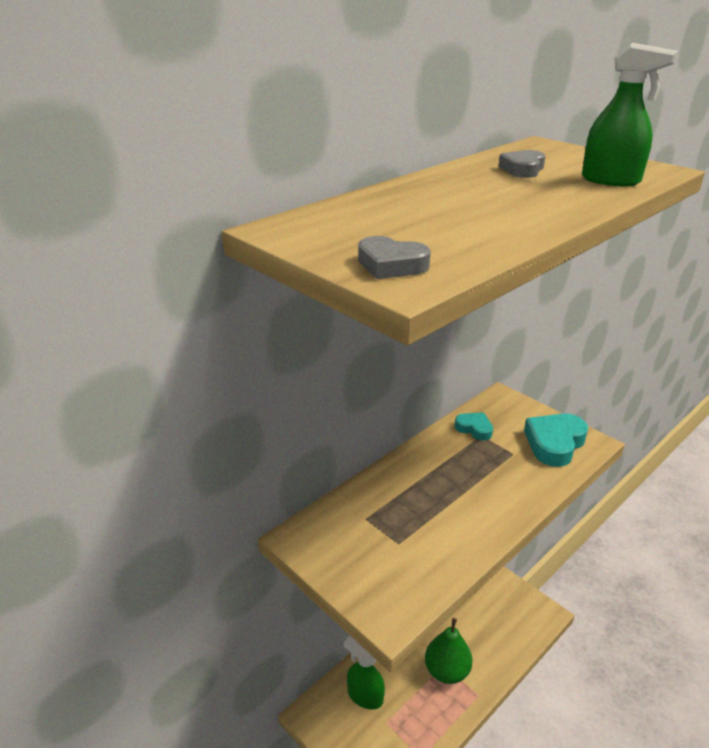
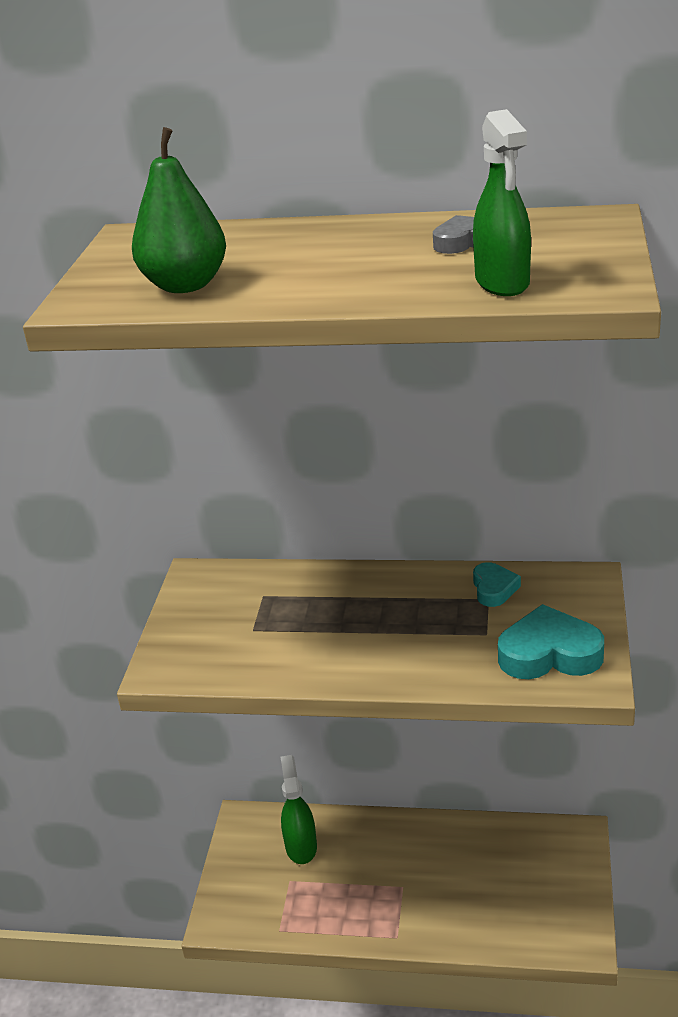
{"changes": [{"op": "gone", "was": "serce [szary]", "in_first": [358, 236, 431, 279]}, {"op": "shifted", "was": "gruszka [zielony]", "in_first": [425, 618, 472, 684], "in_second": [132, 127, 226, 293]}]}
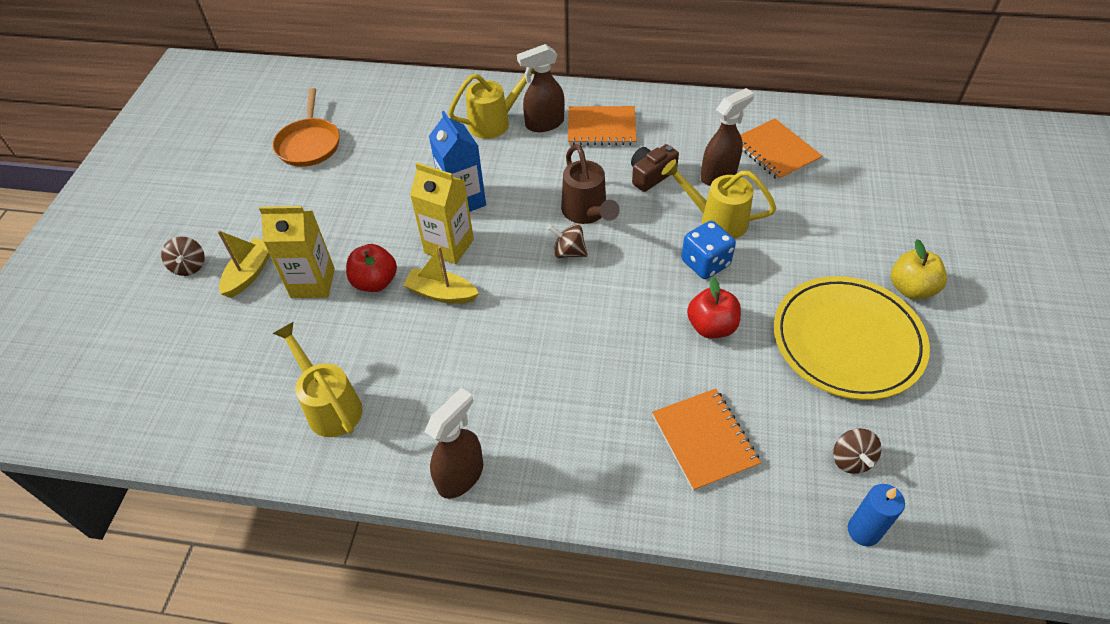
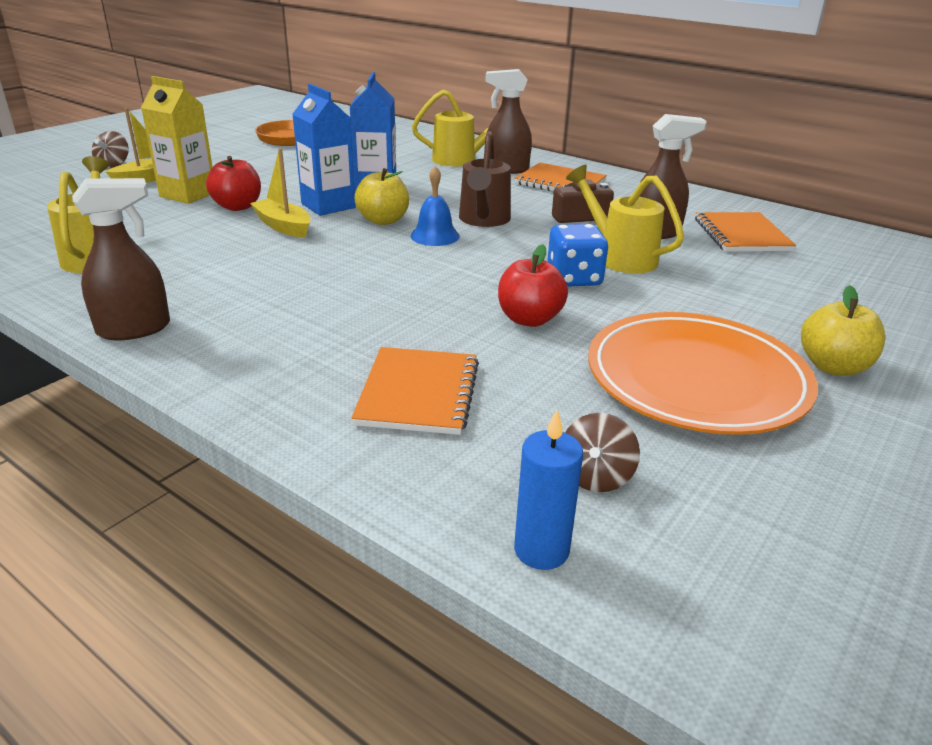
{"changes": [{"op": "new", "now": "jabłko [żółty]", "in_second": [354, 168, 409, 225]}, {"op": "swapped", "was": "bączek [brązowy]", "now": "dzwonek [niebieski]", "in_first": [548, 224, 588, 258], "in_second": [410, 166, 460, 246]}, {"op": "repainted", "was": "karton mleka [żółty]", "now": "karton mleka [niebieski]", "in_first": [410, 163, 474, 264], "in_second": [293, 84, 356, 216]}, {"op": "repainted", "was": "talerz [żółty]", "now": "talerz [pomarańczowy]", "in_first": [774, 276, 930, 400], "in_second": [588, 312, 818, 435]}]}
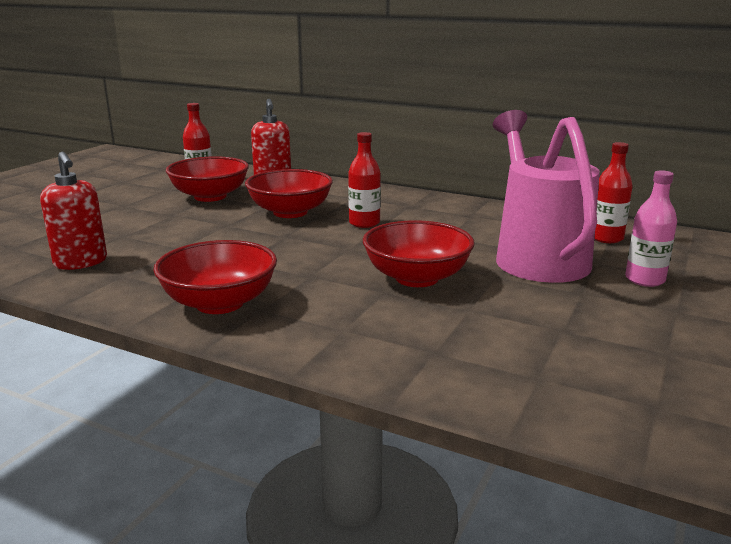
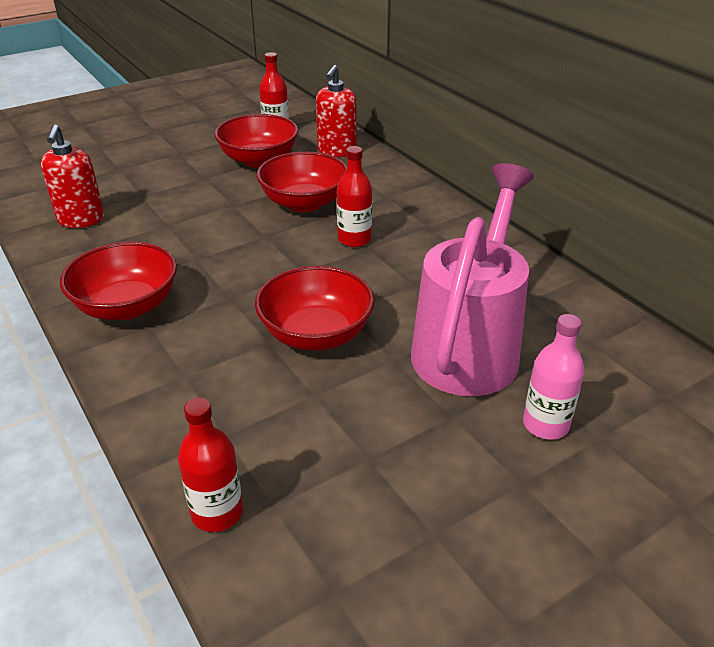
{"changes": [{"op": "shifted", "was": "butelka [czerwony]", "in_first": [594, 142, 633, 243], "in_second": [178, 398, 243, 532]}]}
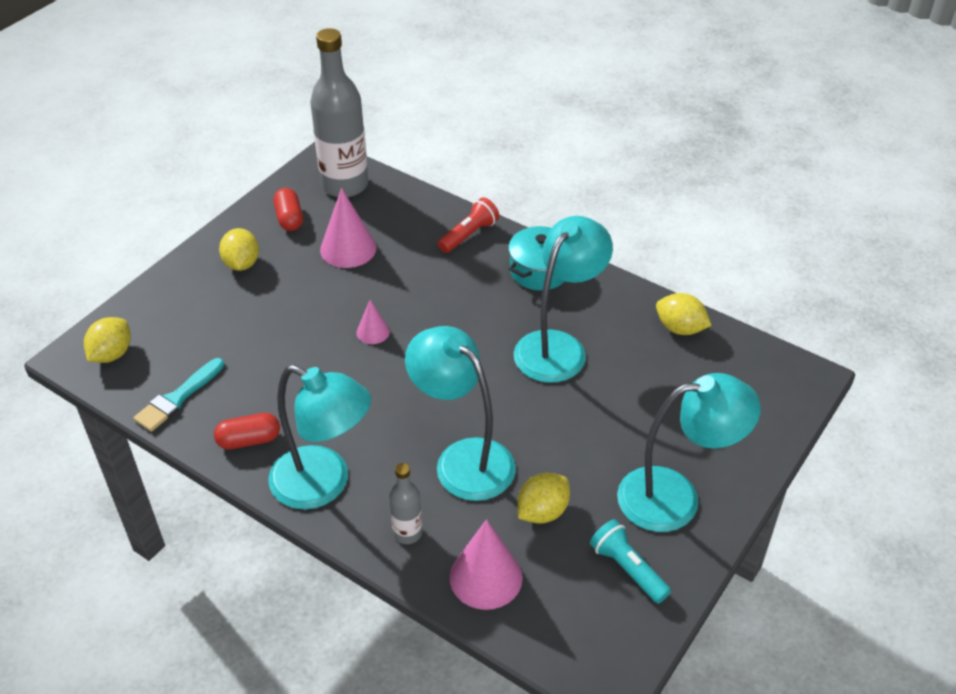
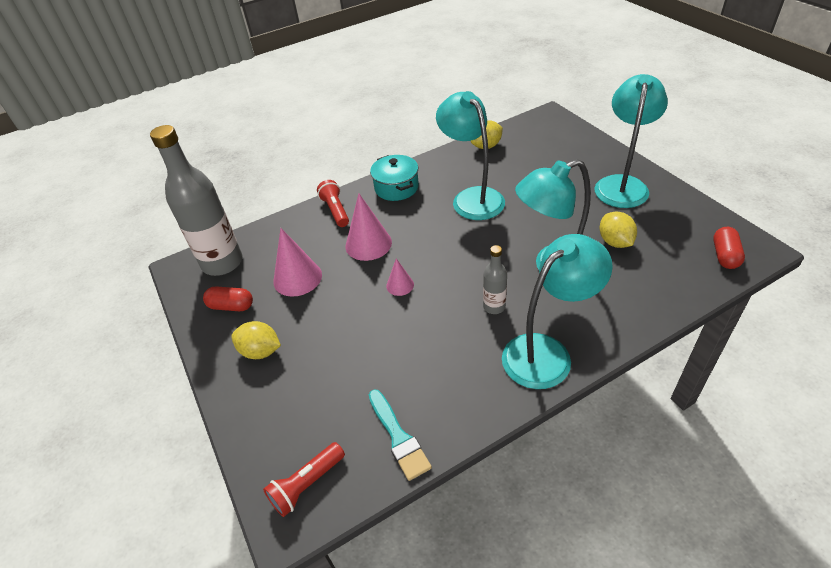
{"changes": [{"op": "gone", "was": "latarka [turkusowy]", "in_first": [590, 519, 671, 604]}, {"op": "shifted", "was": "kapsułka [czerwony]", "in_first": [214, 413, 280, 449], "in_second": [713, 227, 745, 269]}, {"op": "shifted", "was": "butelka [szary]", "in_first": [389, 463, 422, 544], "in_second": [483, 245, 507, 314]}, {"op": "shifted", "was": "stożek [różowy]", "in_first": [449, 519, 523, 610], "in_second": [346, 193, 392, 261]}, {"op": "swapped", "was": "cytryna [żółty]", "now": "latarka [czerwony]", "in_first": [84, 317, 131, 363], "in_second": [263, 442, 345, 517]}]}
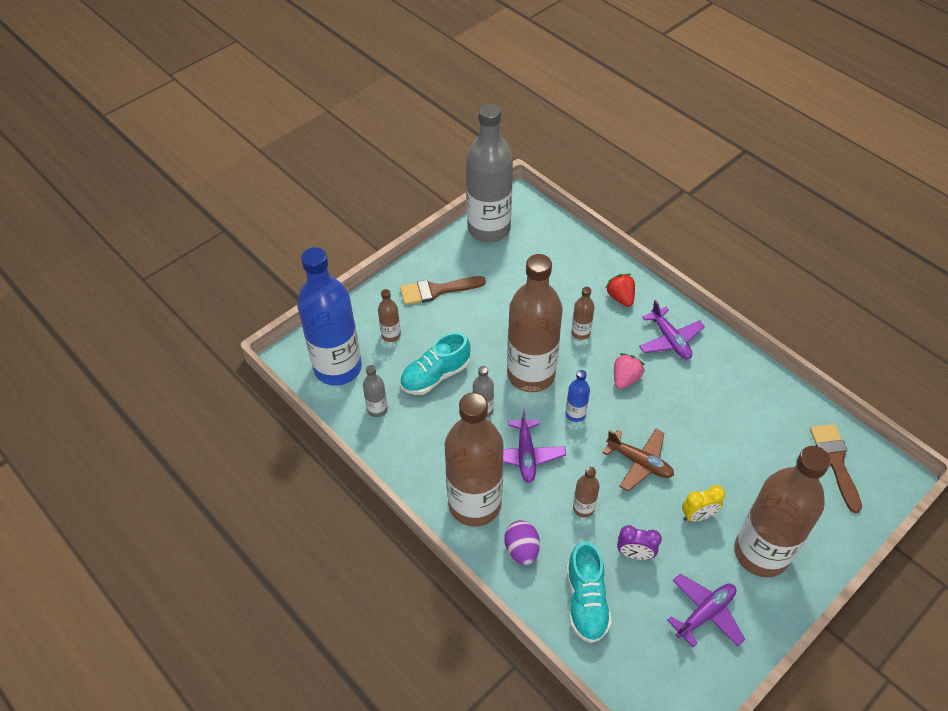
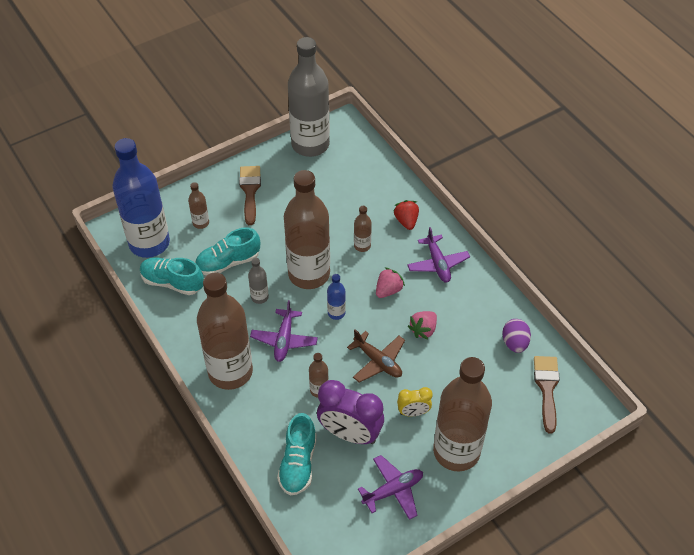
{"changes": [{"op": "new", "now": "truskawka [różowy]", "in_second": [408, 311, 437, 339]}, {"op": "shifted", "was": "jajko [fioletowy]", "in_first": [504, 520, 540, 565], "in_second": [502, 319, 531, 353]}, {"op": "swapped", "was": "butelka [szary]", "now": "but [turkusowy]", "in_first": [363, 365, 388, 417], "in_second": [140, 258, 204, 295]}, {"op": "rotated", "was": "pędzel [brązowy]", "in_first": [400, 276, 486, 305], "in_second": [239, 166, 261, 225], "clockwise": 90}, {"op": "scaled", "was": "budzik [fioletowy]", "in_first": [617, 525, 662, 560], "in_second": [317, 380, 384, 444], "ratio": 1.91}]}
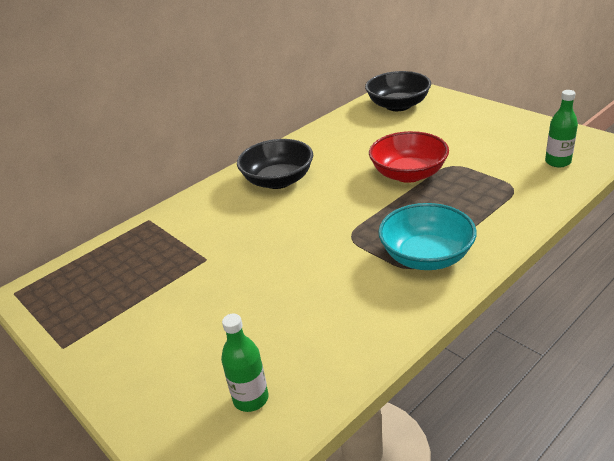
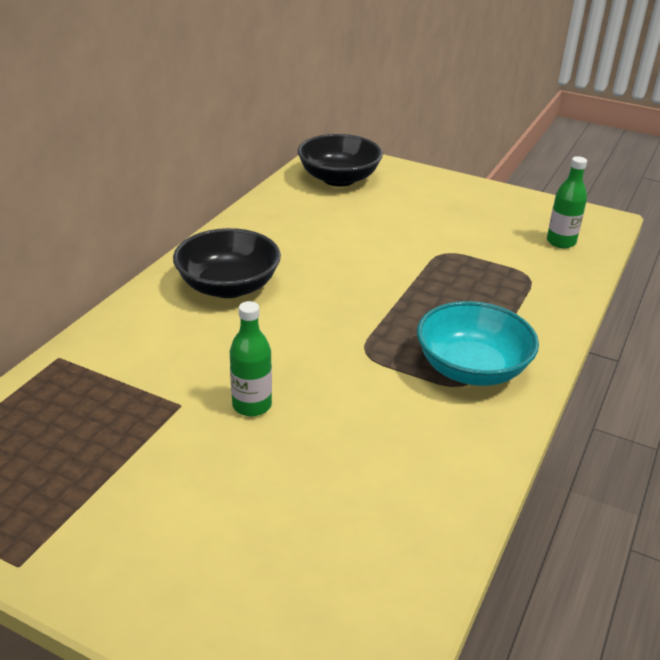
{"changes": [{"op": "gone", "was": "miska [czerwony]", "in_first": [369, 131, 449, 183]}, {"op": "shifted", "was": "butelka [zielony]", "in_first": [221, 313, 269, 412], "in_second": [230, 301, 272, 417]}]}
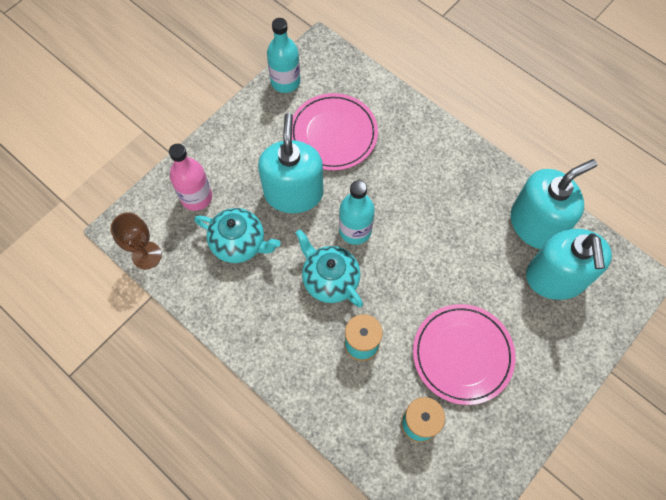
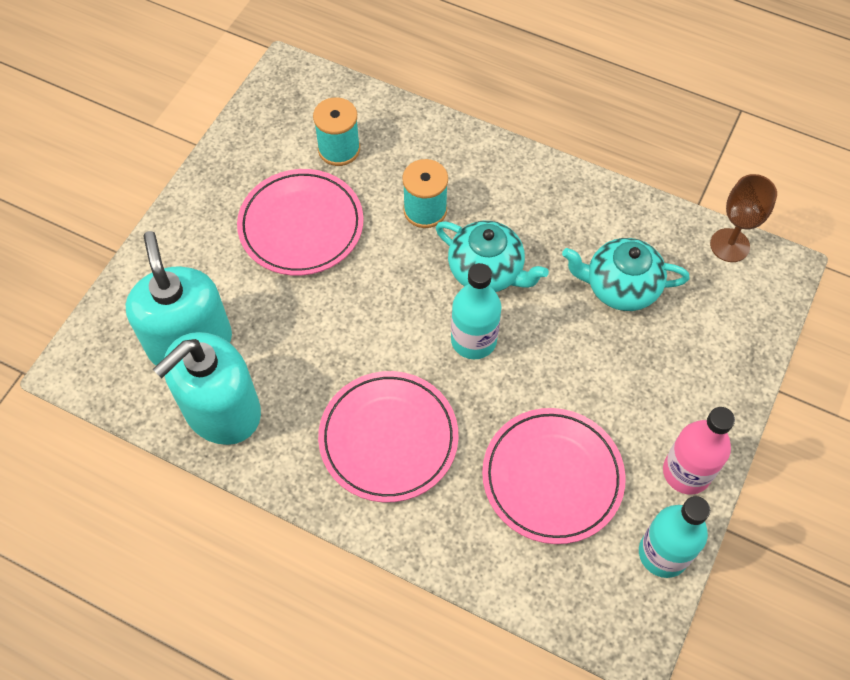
{"changes": [{"op": "gone", "was": "dozownik mydła [turkusowy]", "in_first": [258, 113, 324, 213]}, {"op": "new", "now": "talerz [różowy]", "in_second": [318, 371, 459, 502]}, {"op": "shifted", "was": "butelka [różowy]", "in_first": [169, 144, 212, 211], "in_second": [663, 407, 735, 494]}]}
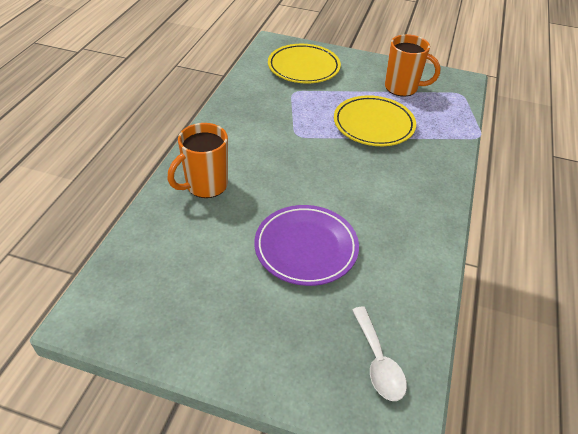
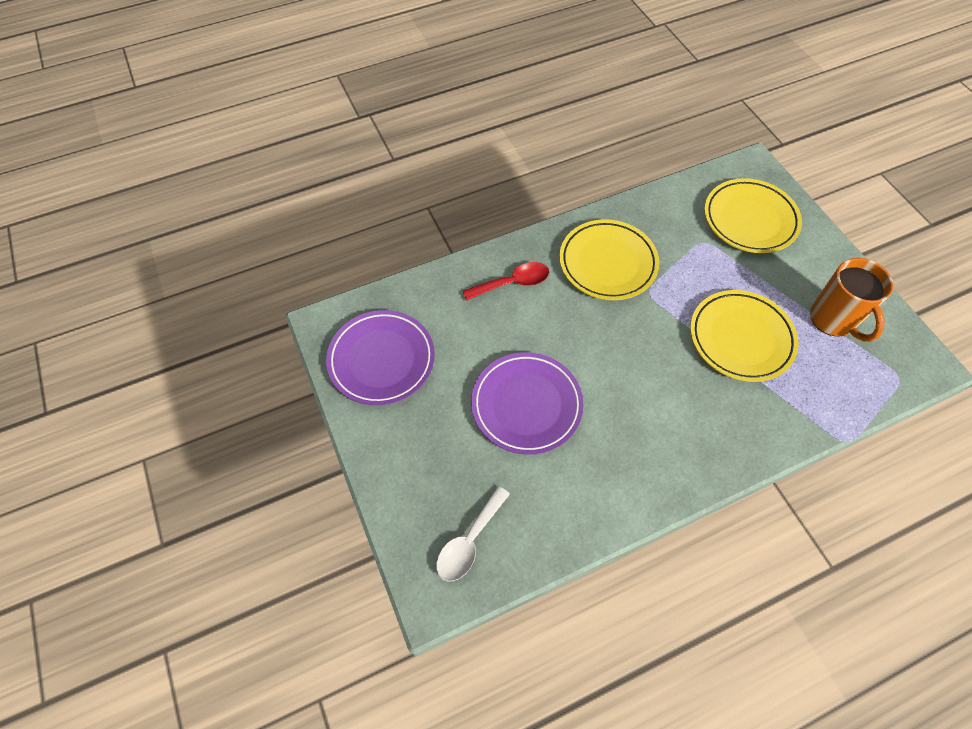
{"changes": [{"op": "new", "now": "talerz [fioletowy]", "in_second": [326, 310, 435, 405]}, {"op": "new", "now": "talerz [żółty]", "in_second": [559, 219, 659, 300]}, {"op": "swapped", "was": "kubek [pomarańczowy]", "now": "łyżka [czerwony]", "in_first": [167, 123, 228, 198], "in_second": [463, 262, 549, 301]}]}
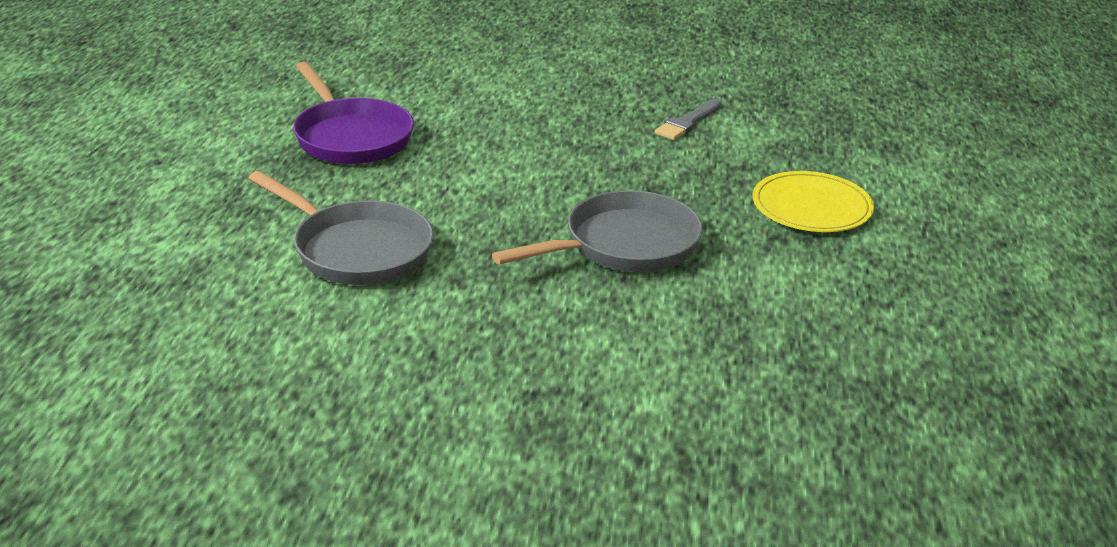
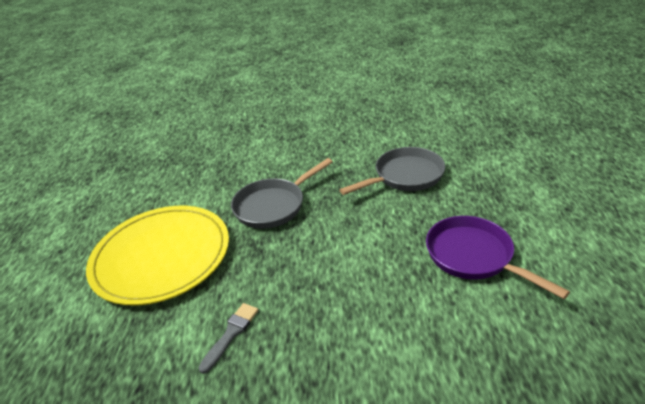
{"changes": [{"op": "rotated", "was": "patelnia [szary]", "in_first": [248, 171, 434, 285], "in_second": [340, 147, 445, 195], "clockwise": 120}, {"op": "scaled", "was": "talerz [żółty]", "in_first": [753, 171, 874, 232], "in_second": [86, 206, 229, 306], "ratio": 1.87}]}
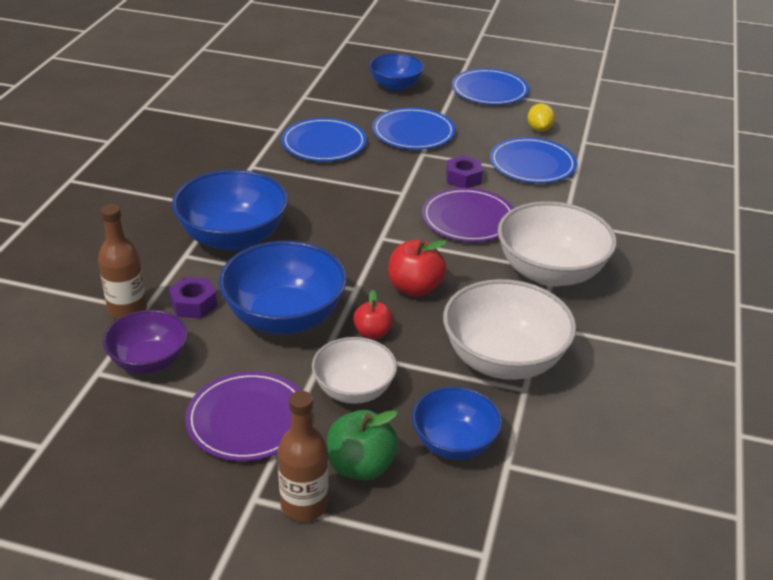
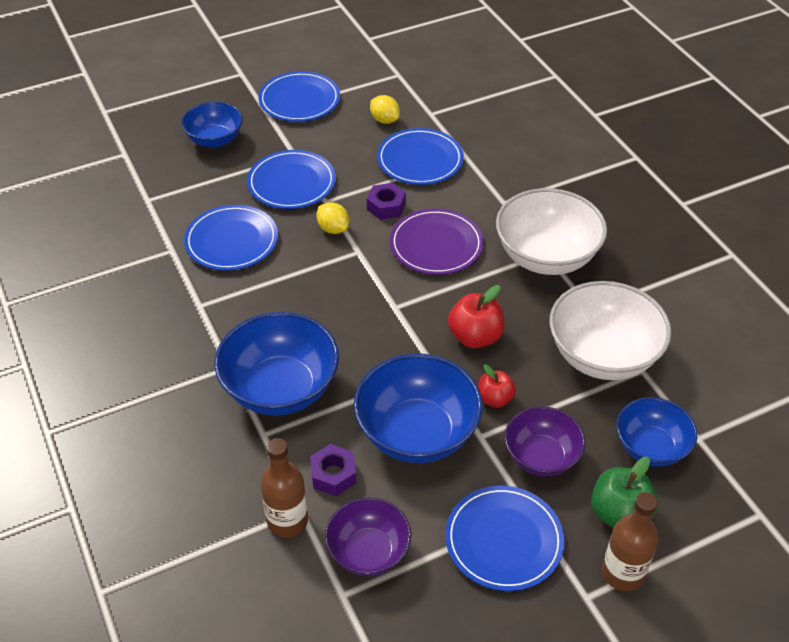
{"changes": [{"op": "new", "now": "cytryna [żółty]", "in_second": [316, 202, 349, 234]}, {"op": "repainted", "was": "talerz [fioletowy]", "now": "talerz [niebieski]", "in_first": [185, 371, 301, 461], "in_second": [445, 486, 564, 591]}, {"op": "repainted", "was": "miska [biały]", "now": "miska [fioletowy]", "in_first": [312, 337, 397, 404], "in_second": [504, 406, 585, 477]}]}
